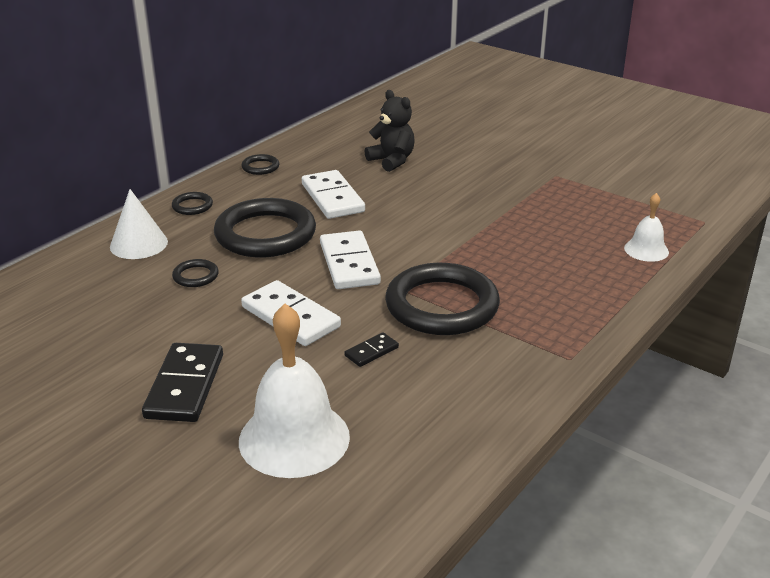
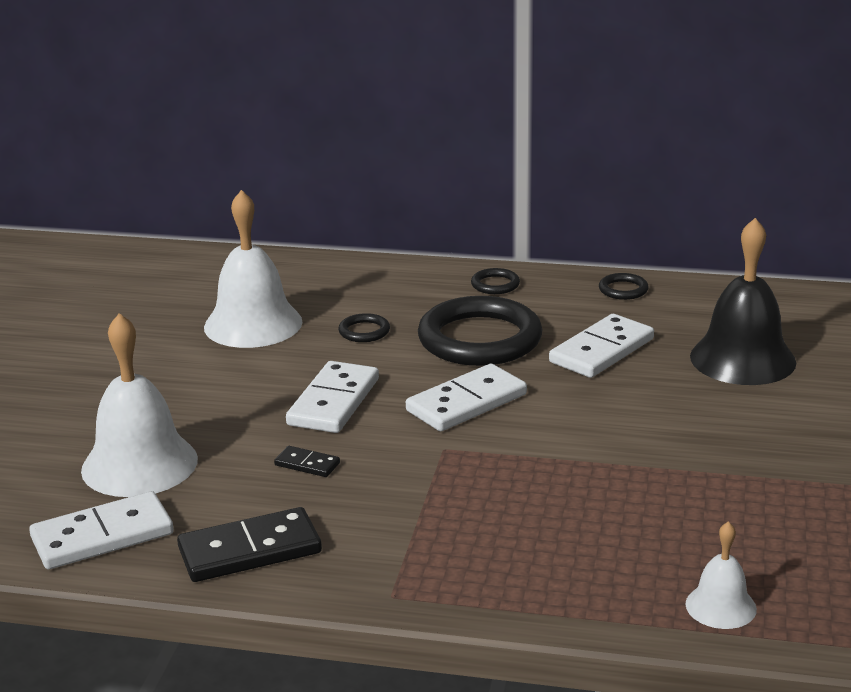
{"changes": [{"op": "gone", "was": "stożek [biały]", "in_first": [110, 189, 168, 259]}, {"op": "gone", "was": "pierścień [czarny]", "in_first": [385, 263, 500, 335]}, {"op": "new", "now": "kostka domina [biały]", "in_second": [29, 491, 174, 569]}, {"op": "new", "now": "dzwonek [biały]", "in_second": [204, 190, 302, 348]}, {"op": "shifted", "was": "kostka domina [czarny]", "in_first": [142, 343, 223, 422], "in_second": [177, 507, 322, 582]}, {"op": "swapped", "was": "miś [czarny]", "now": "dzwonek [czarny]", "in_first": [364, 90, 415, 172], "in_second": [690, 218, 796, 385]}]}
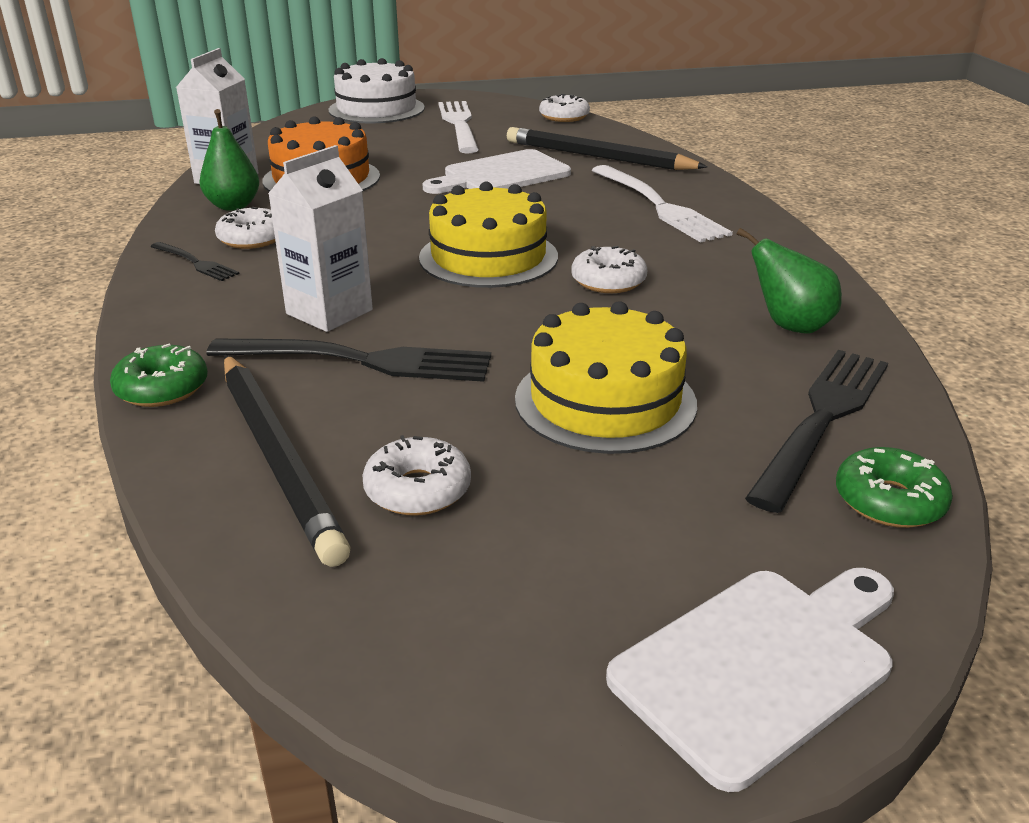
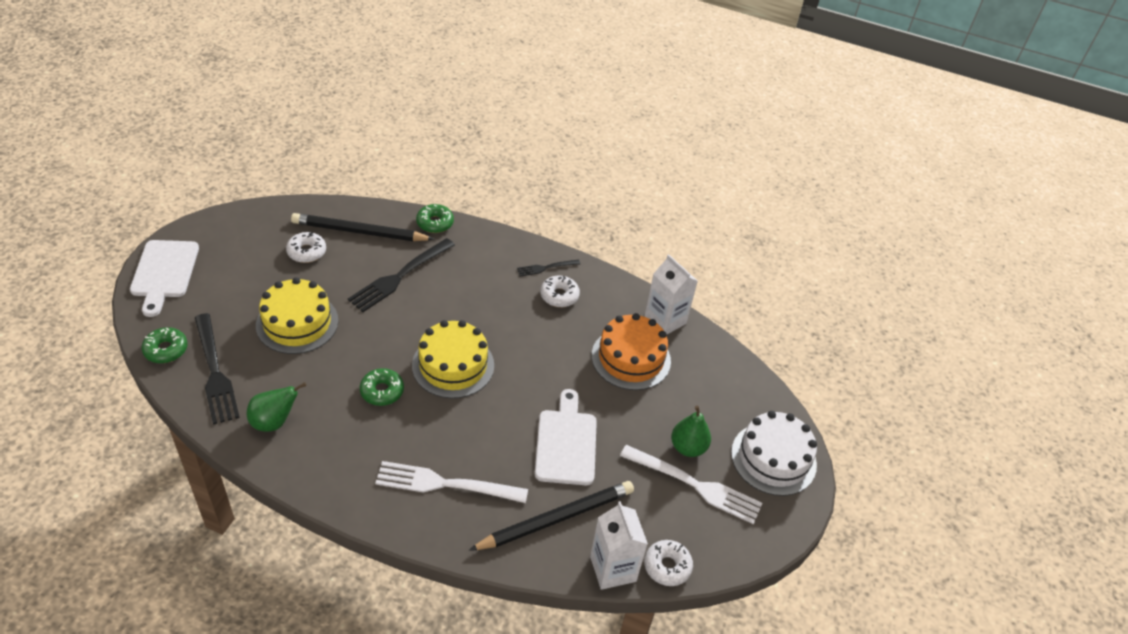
{"changes": [{"op": "shifted", "was": "gruszka [zielony]", "in_first": [200, 109, 259, 211], "in_second": [671, 406, 711, 457]}, {"op": "shifted", "was": "karton mleka [biały]", "in_first": [268, 145, 373, 332], "in_second": [590, 501, 648, 590]}, {"op": "repainted", "was": "donut [biały]", "now": "donut [zielony]", "in_first": [571, 246, 647, 293], "in_second": [360, 368, 404, 406]}]}
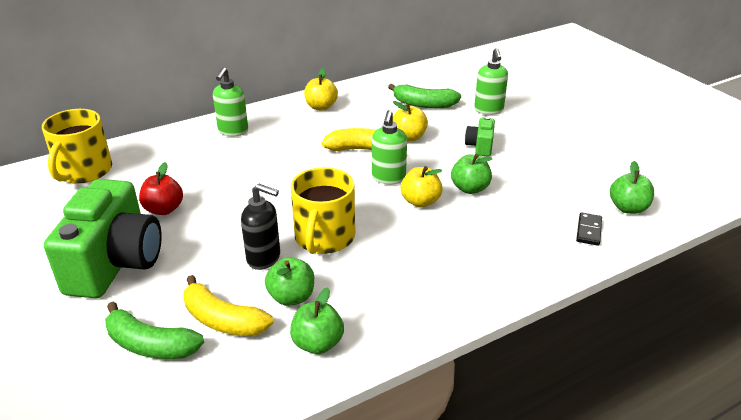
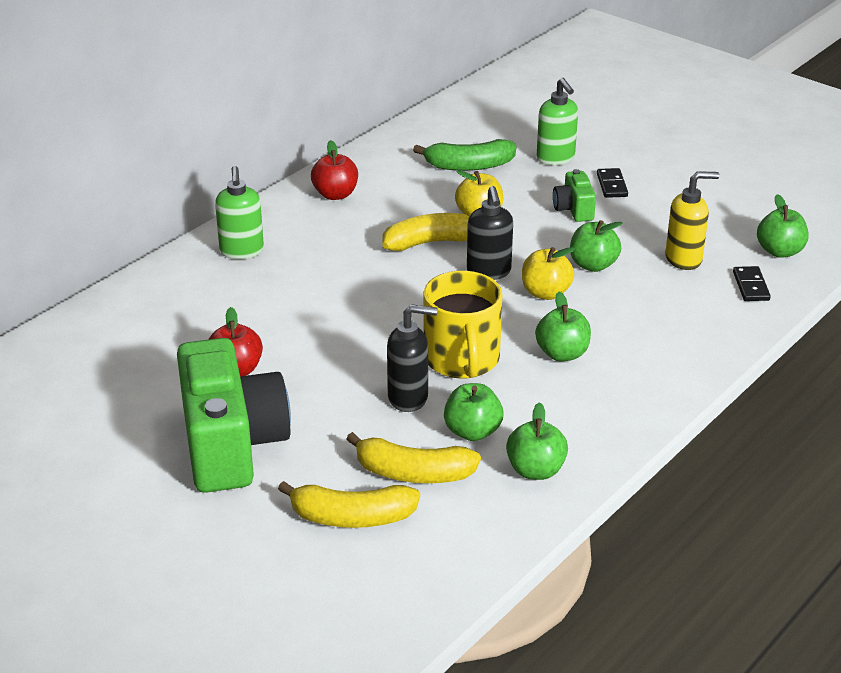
{"changes": [{"op": "gone", "was": "kubek [żółty]", "in_first": [42, 109, 112, 184]}, {"op": "new", "now": "jabłko [zielony]", "in_second": [535, 292, 591, 361]}, {"op": "new", "now": "kostka domina [czarny]", "in_second": [597, 168, 628, 198]}, {"op": "new", "now": "dozownik mydła [żółty]", "in_second": [665, 171, 719, 270]}, {"op": "repainted", "was": "banan [zielony]", "now": "banan [żółty]", "in_first": [105, 302, 204, 359], "in_second": [278, 481, 420, 528]}, {"op": "repainted", "was": "jabłko [żółty]", "now": "jabłko [czerwony]", "in_first": [304, 68, 338, 111], "in_second": [311, 140, 358, 200]}, {"op": "repainted", "was": "dozownik mydła [zielony]", "now": "dozownik mydła [czarny]", "in_first": [372, 110, 407, 184], "in_second": [467, 186, 513, 280]}]}
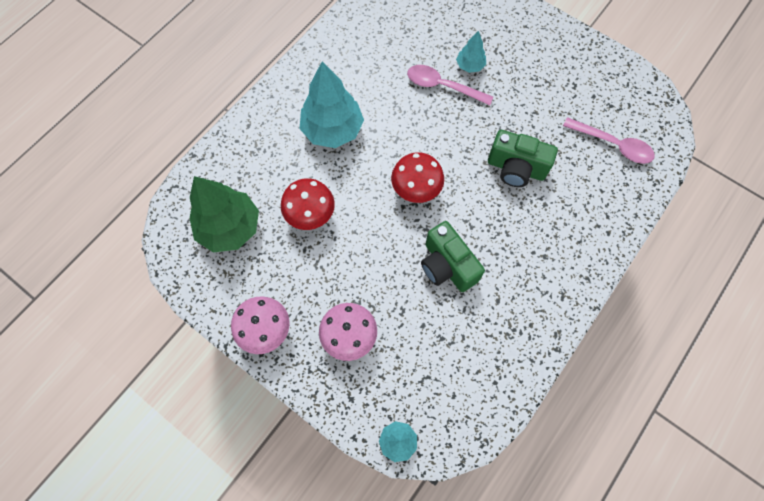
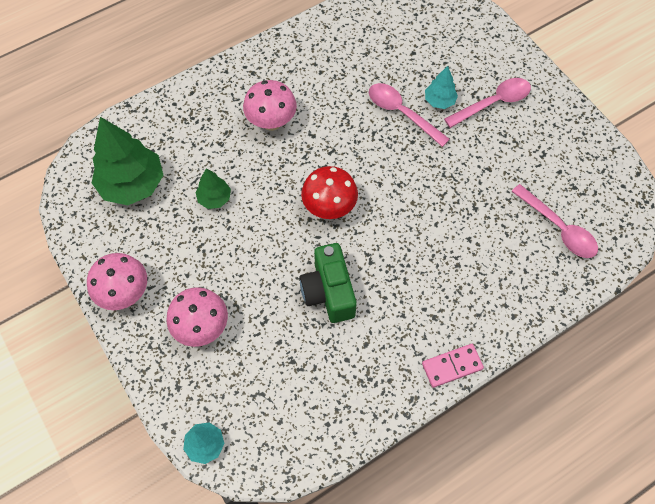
{"changes": [{"op": "gone", "was": "aparat fotograficzny [zielony]", "in_first": [488, 130, 558, 187]}, {"op": "new", "now": "kostka domina [różowy]", "in_second": [422, 344, 484, 388]}, {"op": "new", "now": "łyżka [różowy]", "in_second": [444, 78, 531, 128]}, {"op": "swapped", "was": "grzyb [czerwony]", "now": "drzewko [zielony]", "in_first": [281, 178, 335, 230], "in_second": [195, 168, 231, 209]}, {"op": "swapped", "was": "drzewko [turkusowy]", "now": "grzyb [różowy]", "in_first": [300, 61, 364, 148], "in_second": [243, 80, 297, 131]}]}
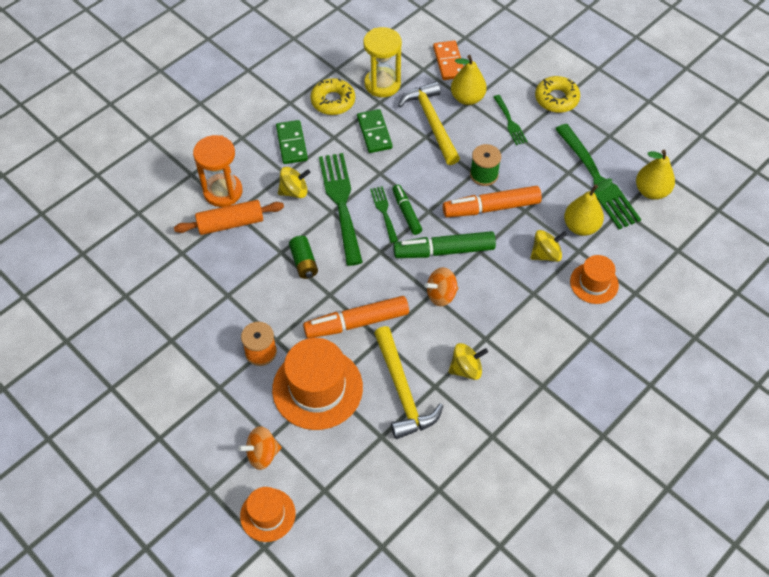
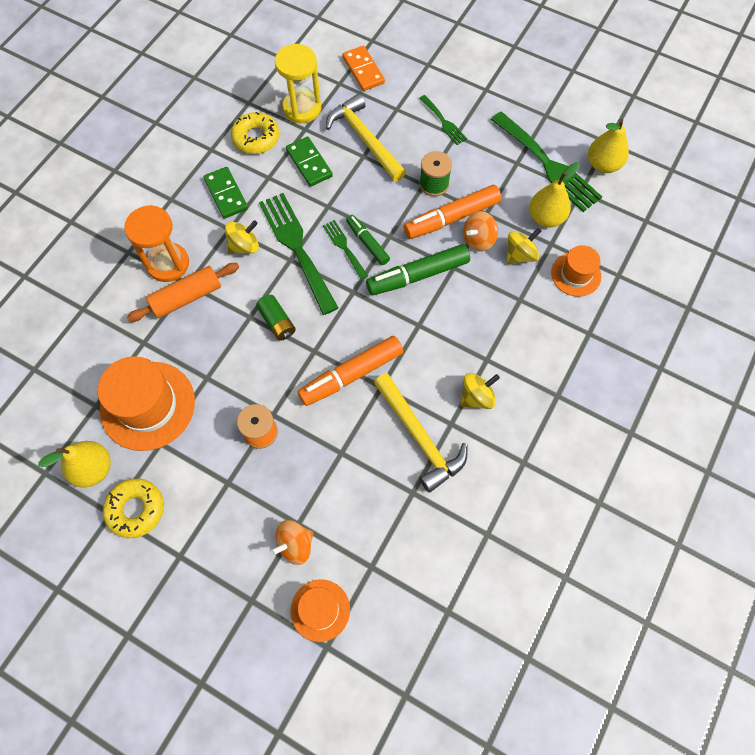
{"changes": [{"op": "shifted", "was": "kapelusz [pomarańczowy]", "in_first": [272, 338, 363, 430], "in_second": [98, 356, 195, 451]}, {"op": "shifted", "was": "bączek [pomarańczowy]", "in_first": [425, 267, 458, 306], "in_second": [463, 211, 498, 252]}, {"op": "shifted", "was": "gruszka [żółty]", "in_first": [451, 55, 487, 105], "in_second": [38, 441, 111, 488]}, {"op": "shifted", "was": "donut [żółty]", "in_first": [535, 76, 580, 113], "in_second": [103, 478, 164, 538]}]}
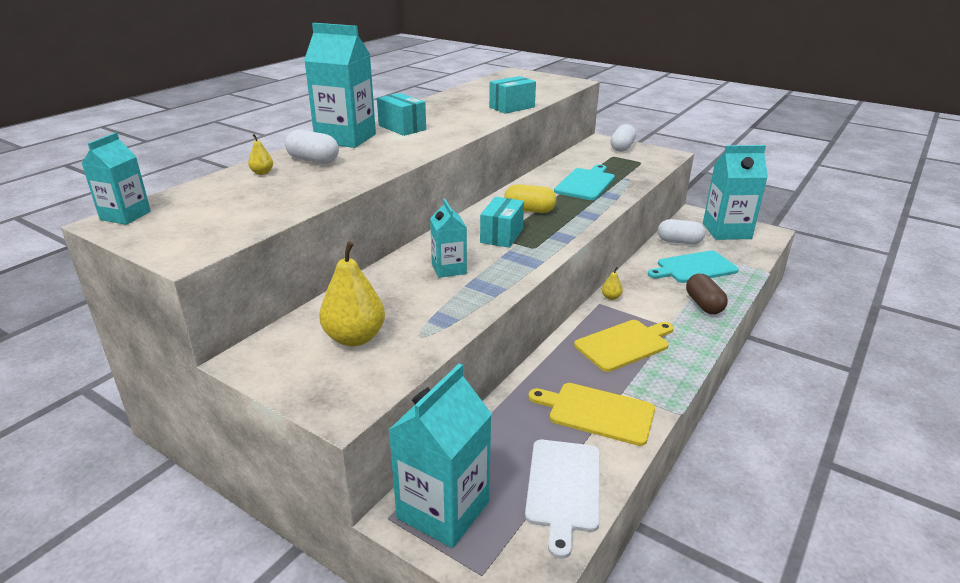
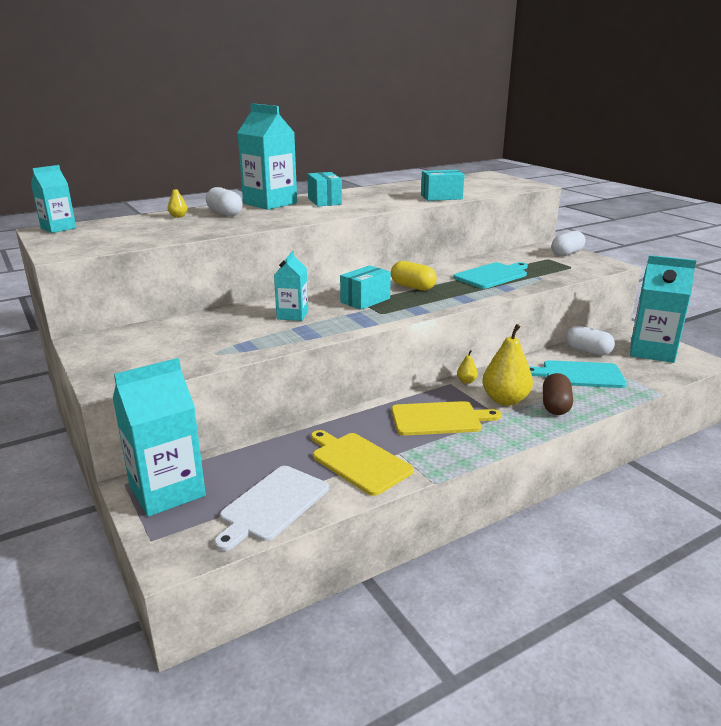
{"changes": [{"op": "shifted", "was": "gruszka [żółty]", "in_first": [319, 241, 385, 346], "in_second": [482, 324, 533, 406]}]}
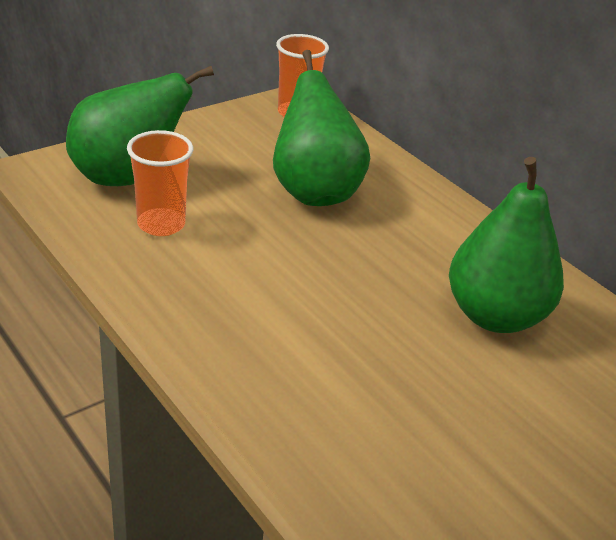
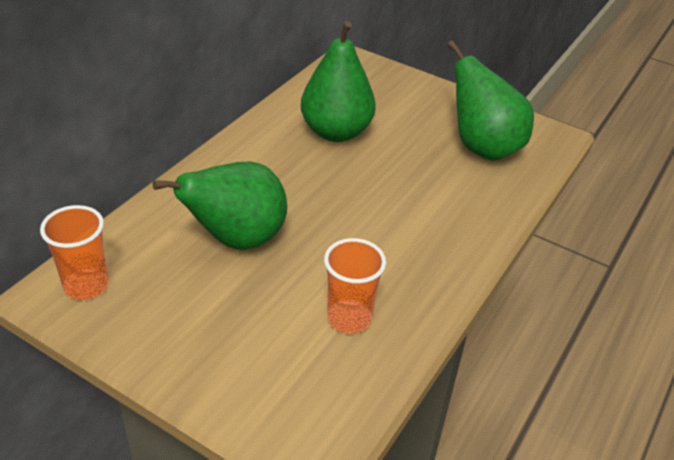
{"changes": [{"op": "shifted", "was": "gruszka [zielony]", "in_first": [66, 66, 214, 186], "in_second": [447, 40, 534, 161]}]}
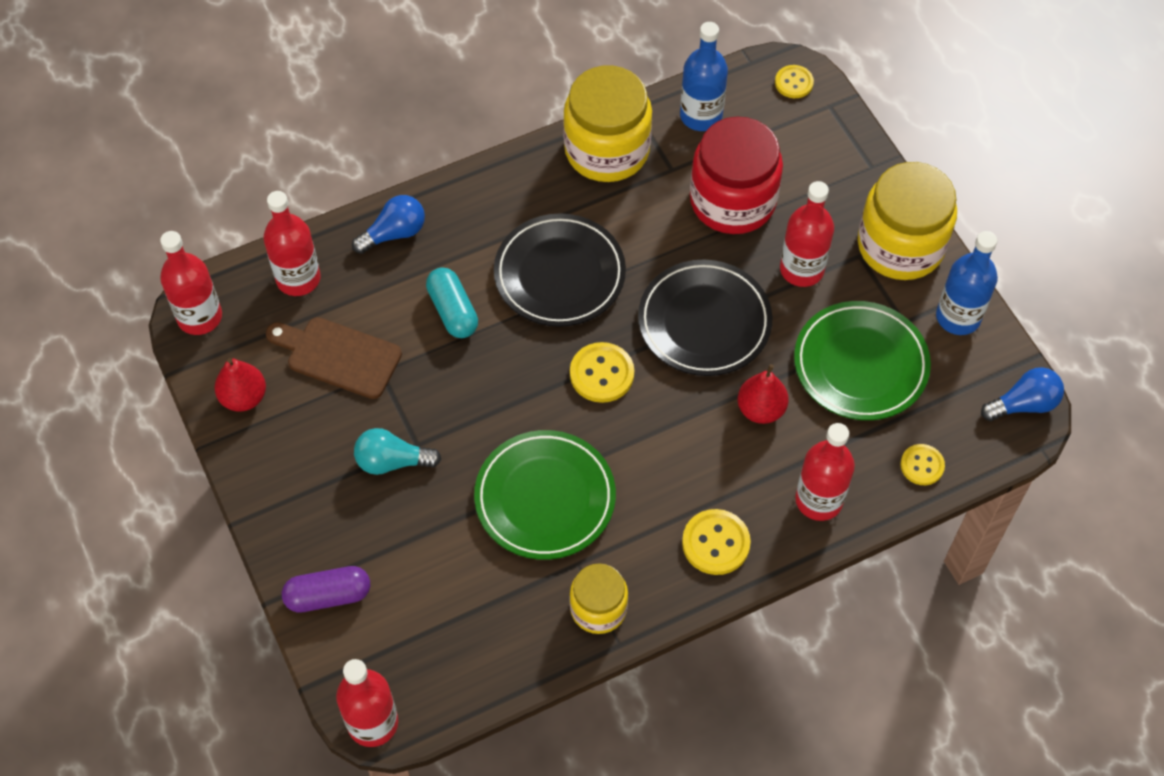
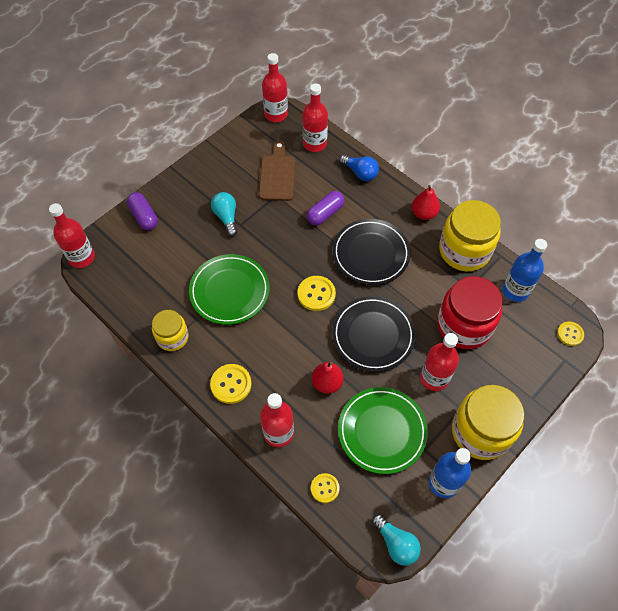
{"changes": [{"op": "shifted", "was": "gruszka [czerwony]", "in_first": [214, 358, 266, 412], "in_second": [412, 185, 440, 220]}, {"op": "repainted", "was": "kapsułka [turkusowy]", "now": "kapsułka [fioletowy]", "in_first": [426, 267, 478, 338], "in_second": [307, 191, 344, 226]}, {"op": "repainted", "was": "żarówka [niebieski]", "now": "żarówka [turkusowy]", "in_first": [981, 367, 1064, 421], "in_second": [372, 514, 421, 566]}]}
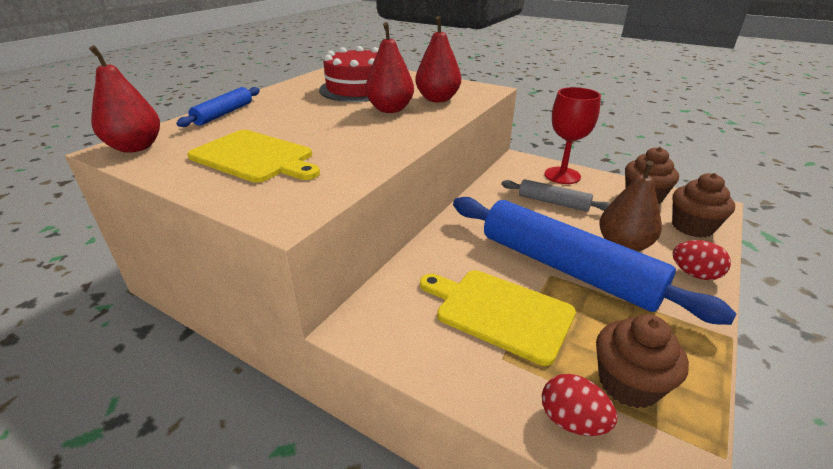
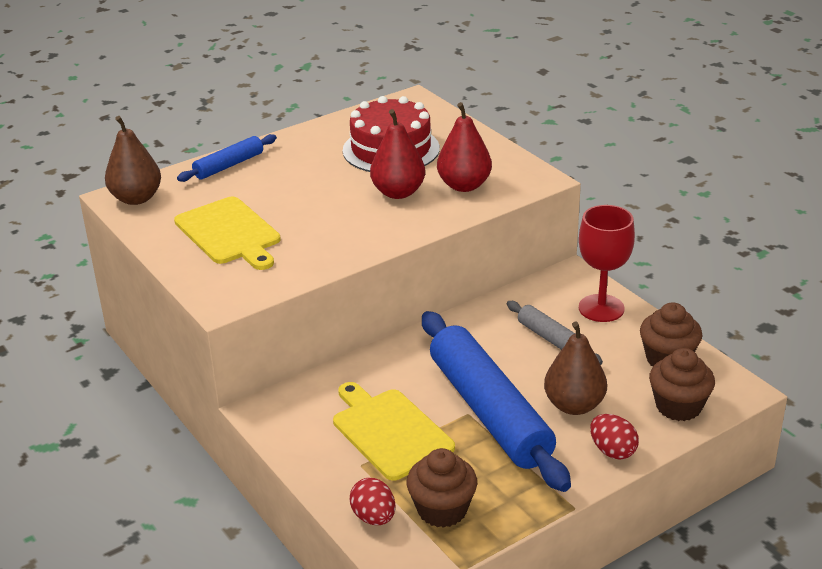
{"changes": [{"op": "repainted", "was": "gruszka [czerwony]", "now": "gruszka [brązowy]", "in_first": [89, 45, 160, 153], "in_second": [105, 116, 161, 205]}]}
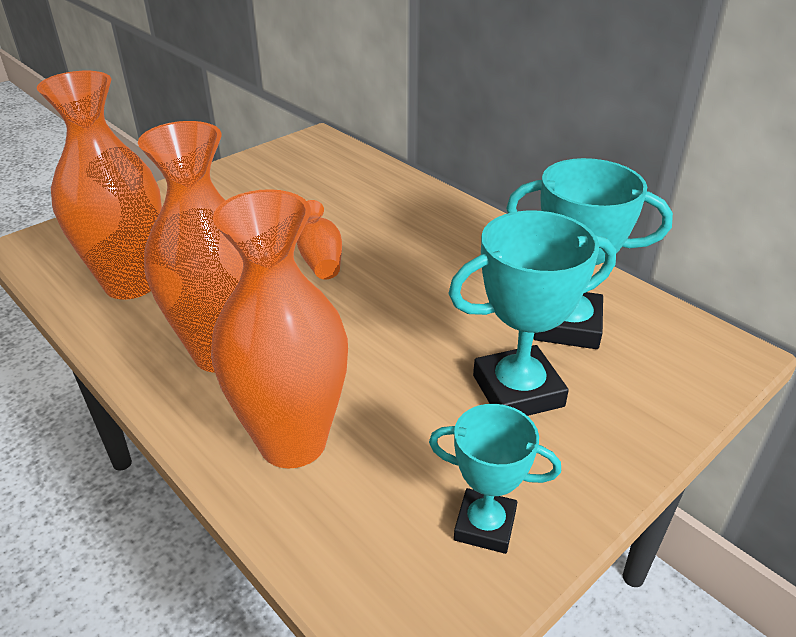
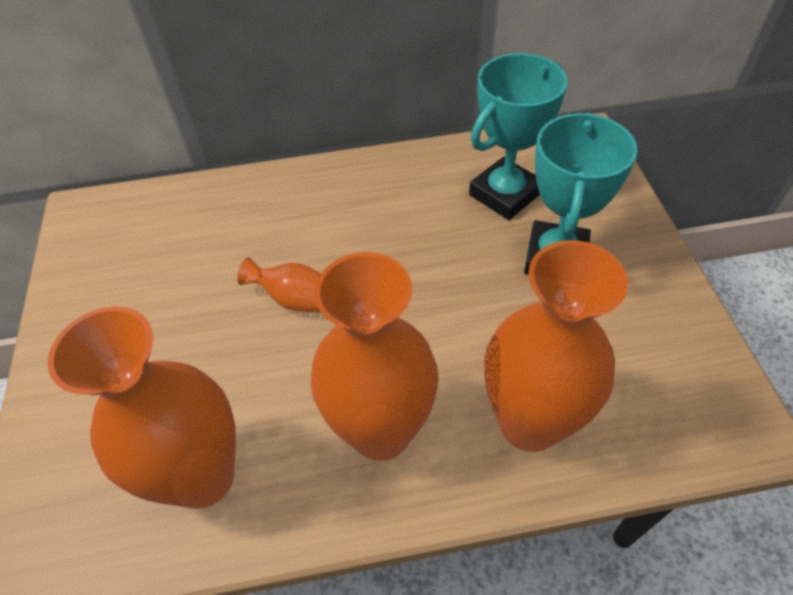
{"changes": [{"op": "gone", "was": "puchar [turkusowy]", "in_first": [429, 404, 561, 554]}]}
